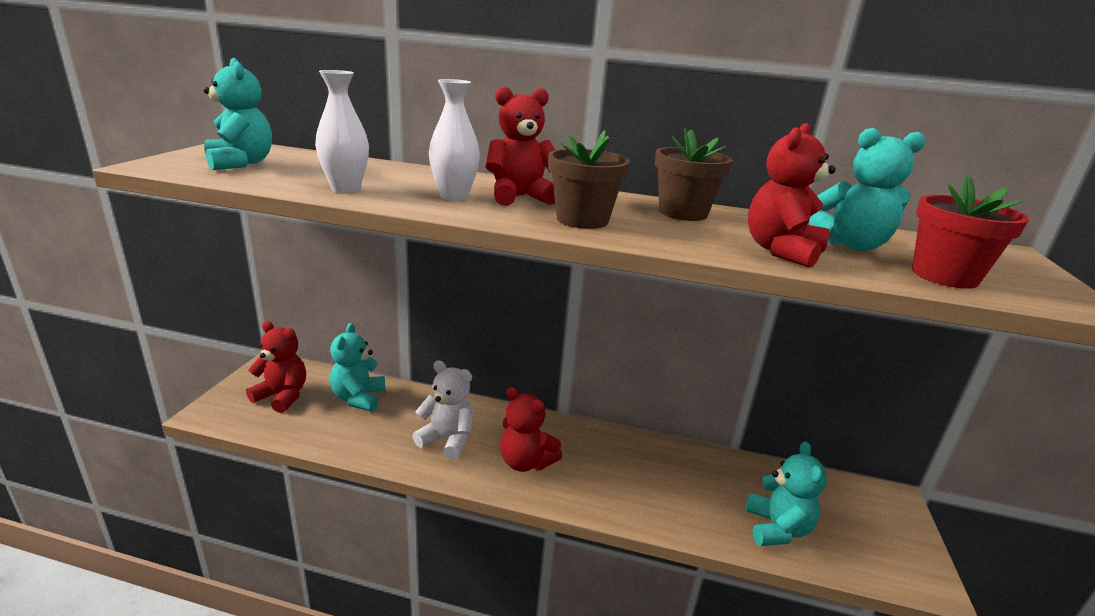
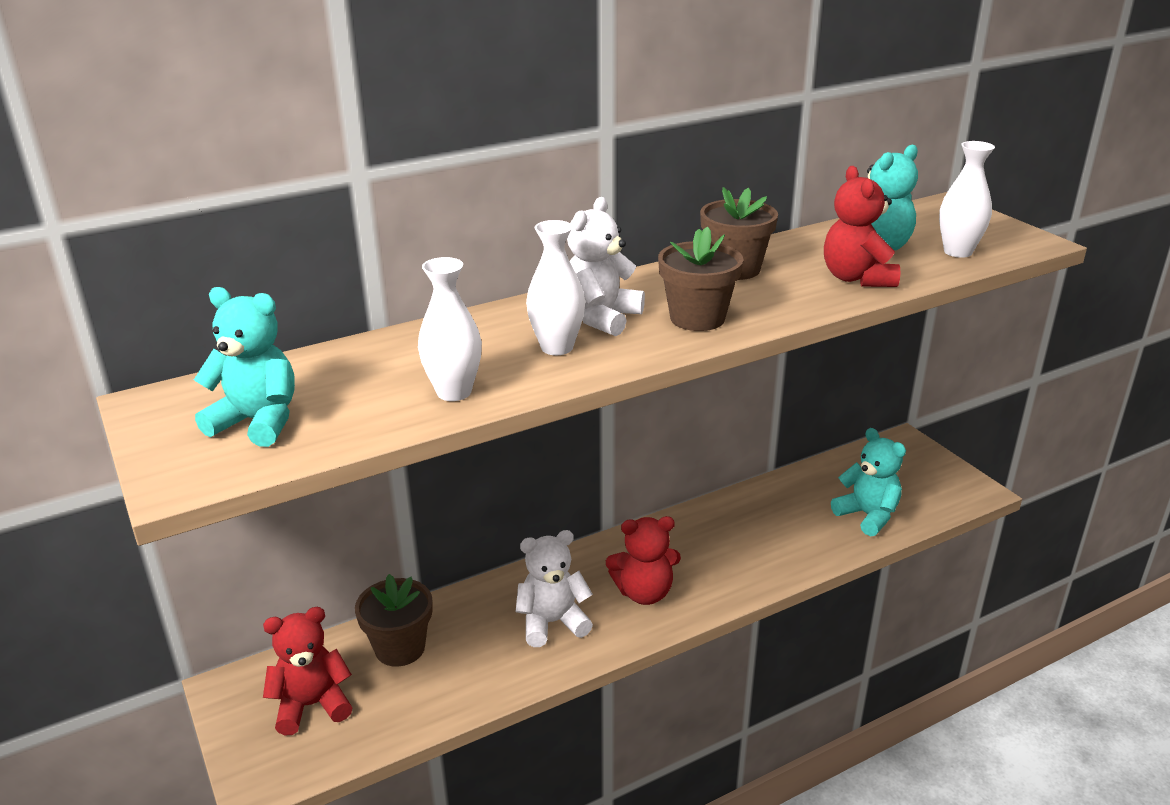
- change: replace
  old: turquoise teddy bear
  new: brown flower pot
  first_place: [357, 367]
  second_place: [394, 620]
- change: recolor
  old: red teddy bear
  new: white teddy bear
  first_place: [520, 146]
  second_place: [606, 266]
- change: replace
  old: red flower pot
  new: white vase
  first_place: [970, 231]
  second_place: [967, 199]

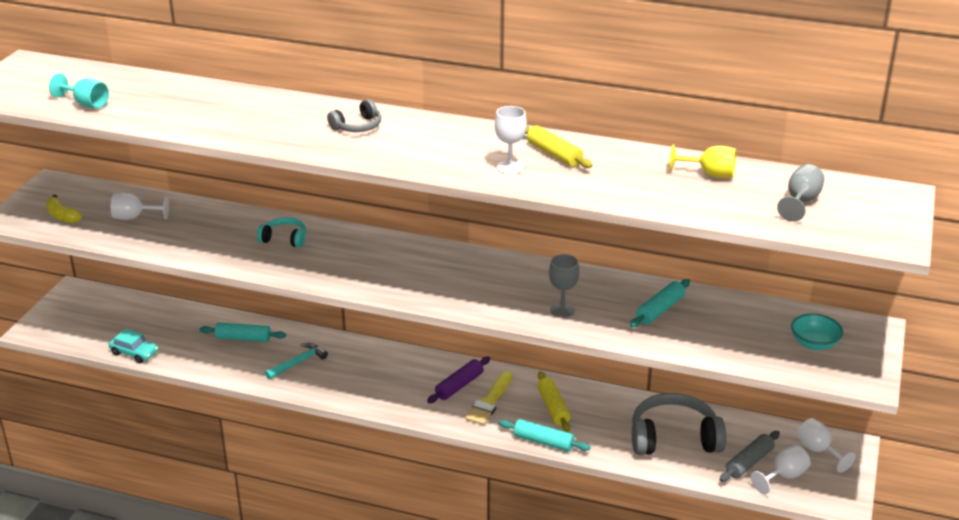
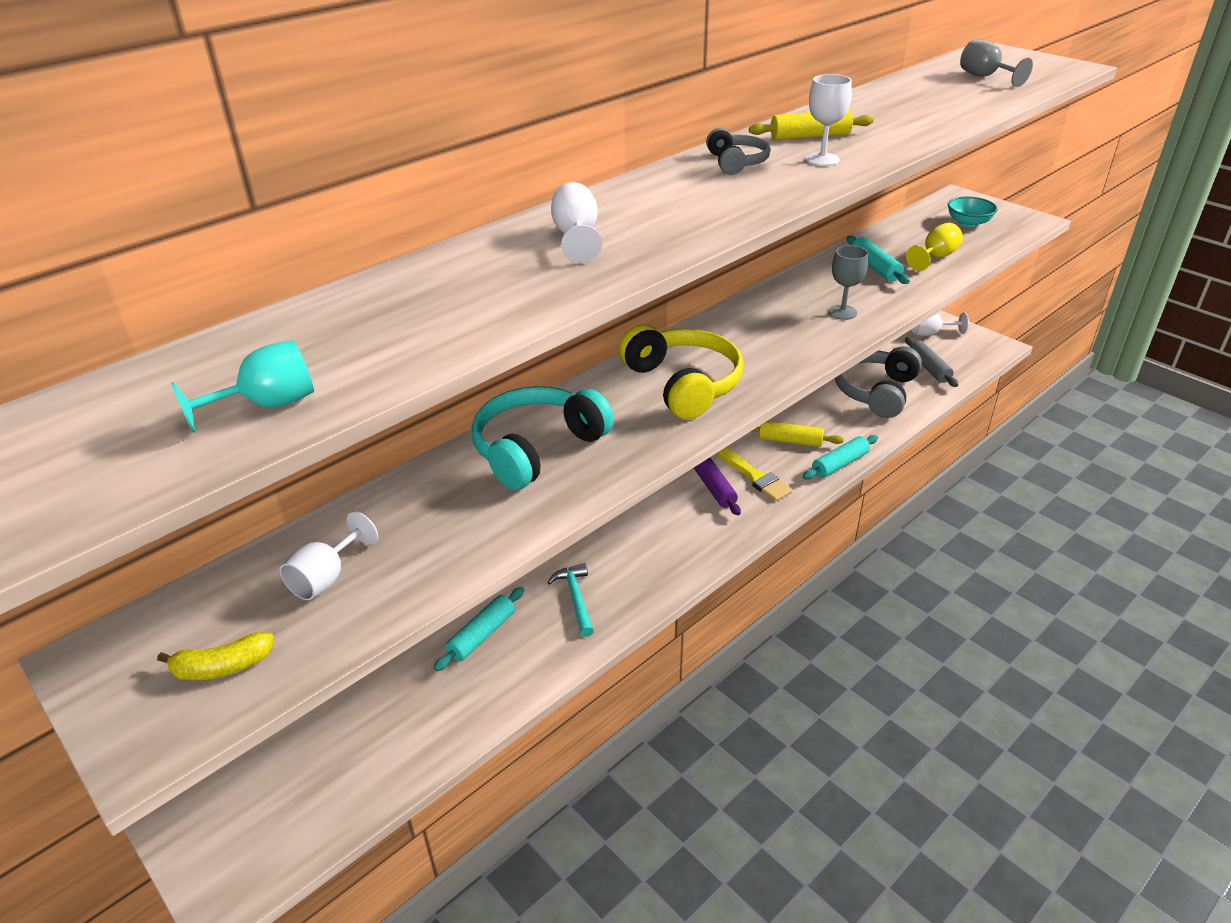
- change: delete
  old: turquoise car
  first_place: [133, 346]
- change: resize
  old: turquoise headphones
  first_place: [281, 233]
  second_place: [543, 438]
  factor: 1.9
- change: move
  old: grey headphones
  first_place: [354, 115]
  second_place: [738, 151]
- change: move
  old: yellow goblet
  first_place: [703, 161]
  second_place: [934, 247]
- change: move
  old: white goblet
  first_place: [780, 469]
  second_place: [576, 222]
- change: insert
  new: yellow headphones
  second_place: [681, 372]

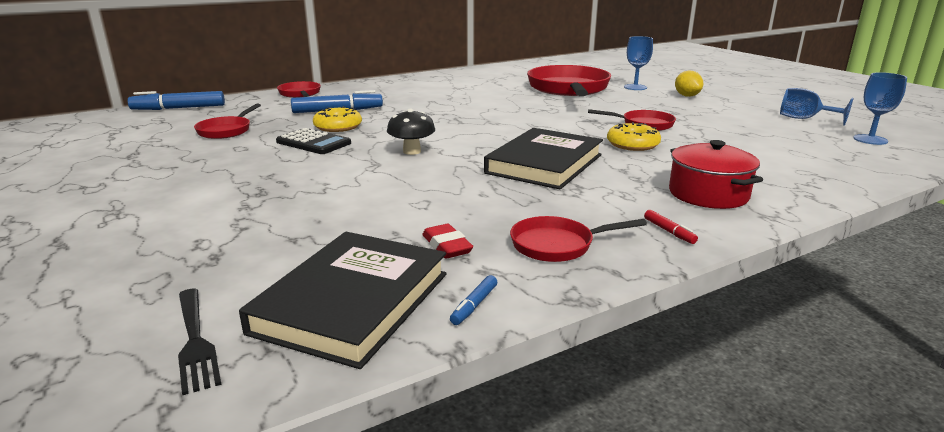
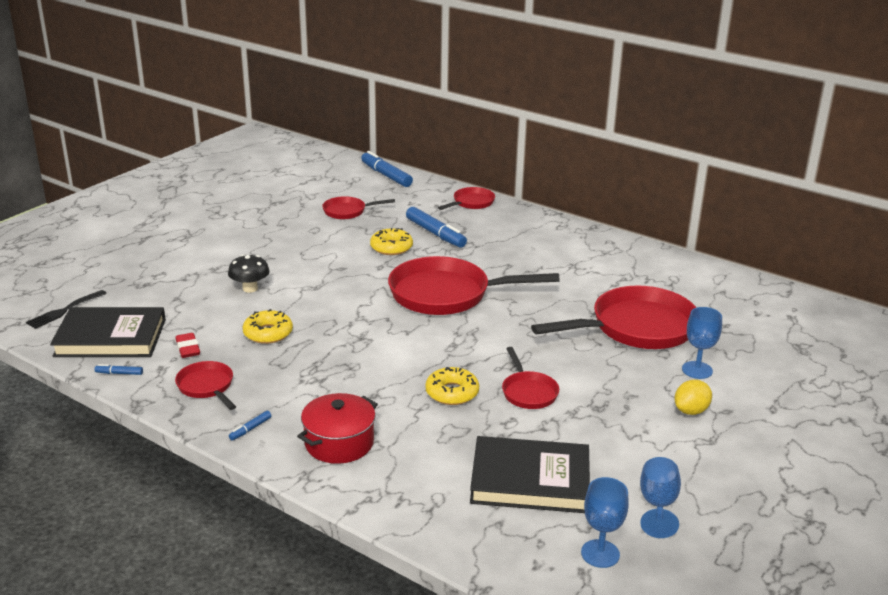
- change: delete
  old: black calculator
  first_place: [313, 141]
- change: move
  old: black mushroom
  first_place: [411, 131]
  second_place: [249, 274]
- change: rotate
  old: red eraser
  first_place: [447, 241]
  second_place: [188, 345]
  degrees: -60
- change: move
  old: black book
  first_place: [543, 158]
  second_place: [530, 474]
- change: recolor
  old: red marker
  new: blue marker
  first_place: [671, 227]
  second_place: [250, 425]
- change: insert
  new: yellow donut
  second_place: [268, 326]
- change: insert
  new: red pan
  second_place: [474, 285]

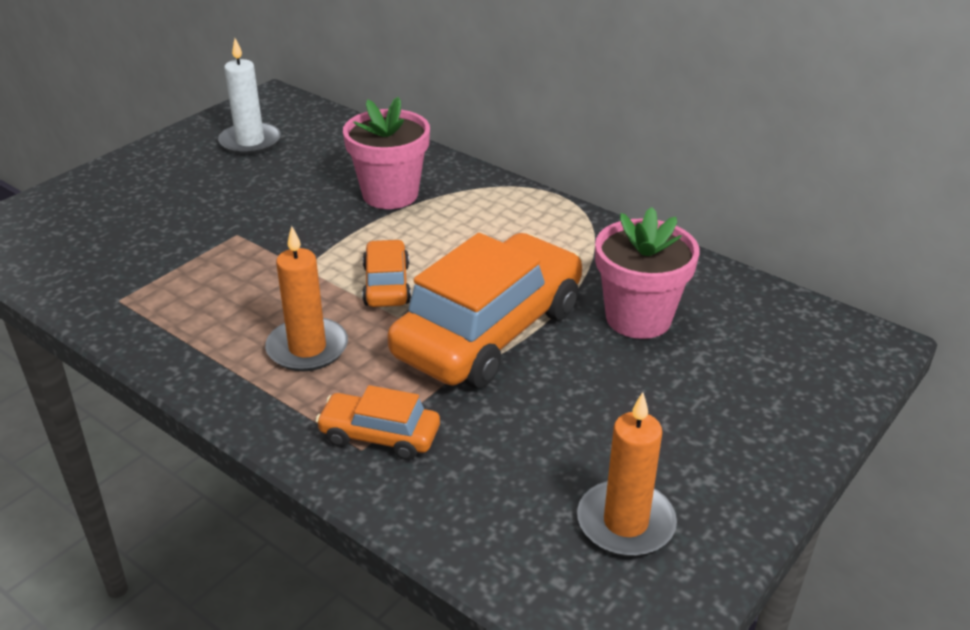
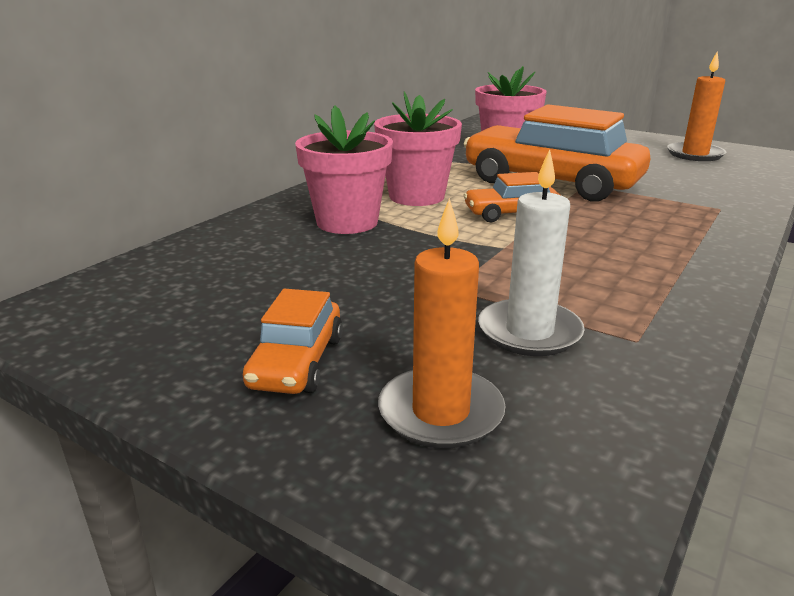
- change: move
  old: white candle
  first_place: [249, 96]
  second_place: [531, 252]
- change: move
  old: orange candle
  first_place: [306, 299]
  second_place: [442, 323]
- change: move
  old: orange car
  first_place: [378, 422]
  second_place: [293, 341]
- change: insert
  new: pink flower pot
  second_place: [418, 148]

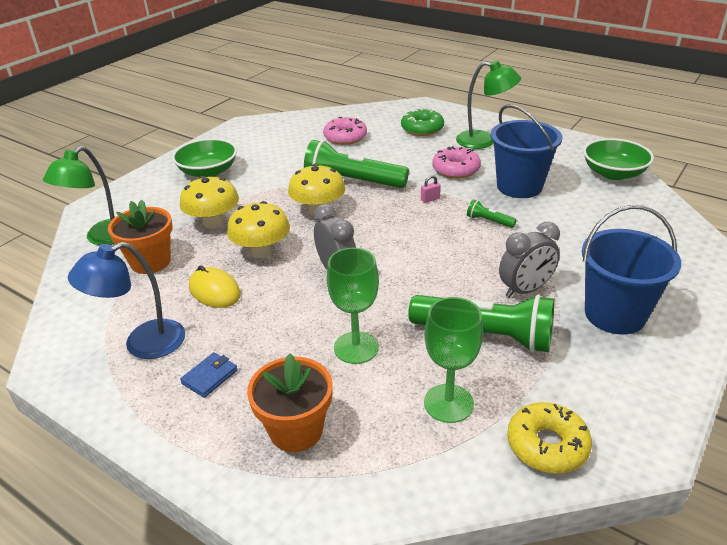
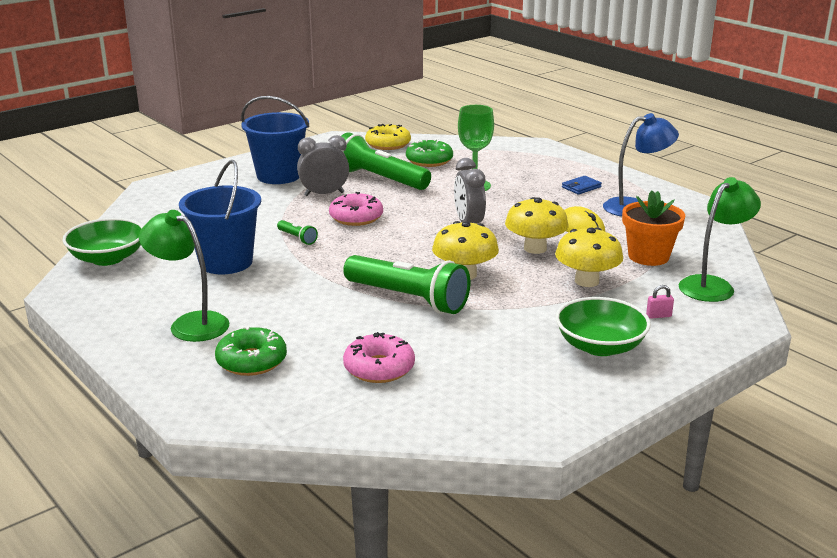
- change: delete
  old: orange flower pot
  first_place: [290, 402]
- change: move
  old: pink padlock
  first_place: [431, 189]
  second_place: [660, 301]
- change: replace
  old: green goblet
  new: green donut
  first_place: [453, 360]
  second_place: [429, 153]
- change: move
  old: pink donut
  first_place: [456, 162]
  second_place: [356, 209]

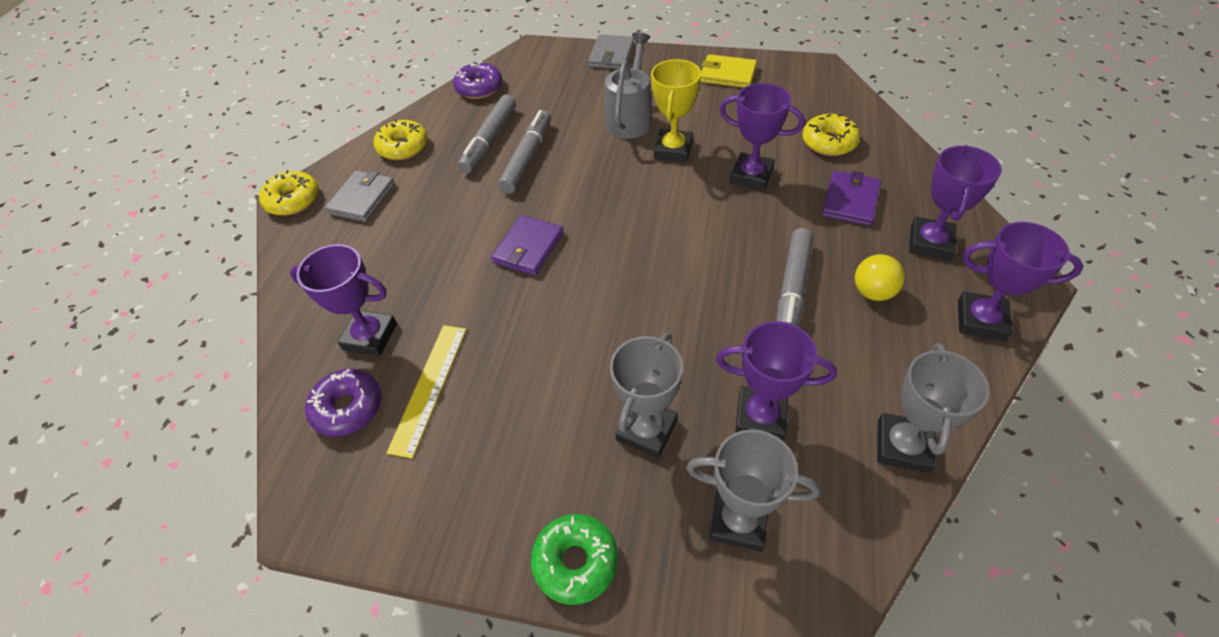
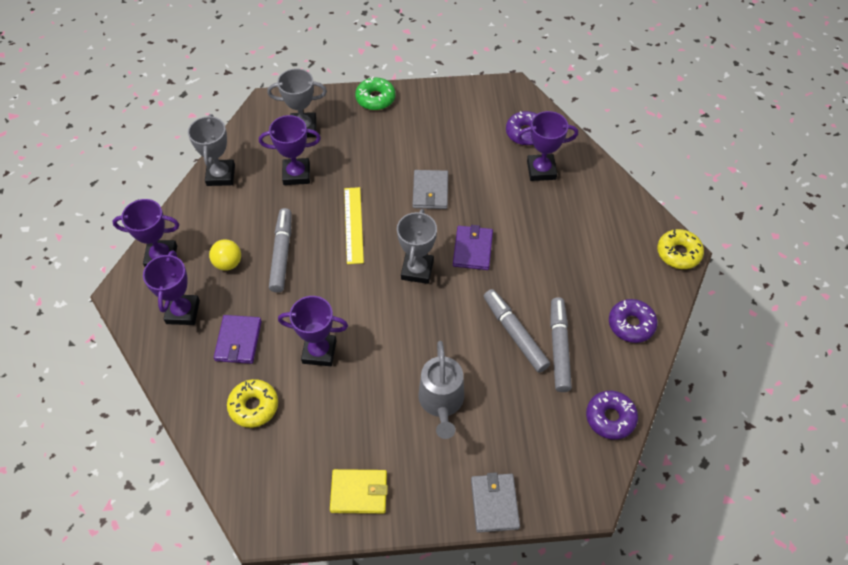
- change: move
  old: grey wallet
  first_place: [360, 196]
  second_place: [430, 189]
- change: recolor
  old: yellow donut
  new: purple donut
  first_place: [400, 139]
  second_place: [633, 321]
- change: move
  old: yellow ruler
  first_place: [426, 392]
  second_place: [354, 225]
- change: rotate
  old: grey marker
  first_place: [524, 152]
  second_place: [517, 331]
  degrees: 150
- change: move
  old: grey trophy
  first_place: [646, 396]
  second_place: [417, 246]
- change: delete
  old: yellow trophy
  first_place: [676, 110]

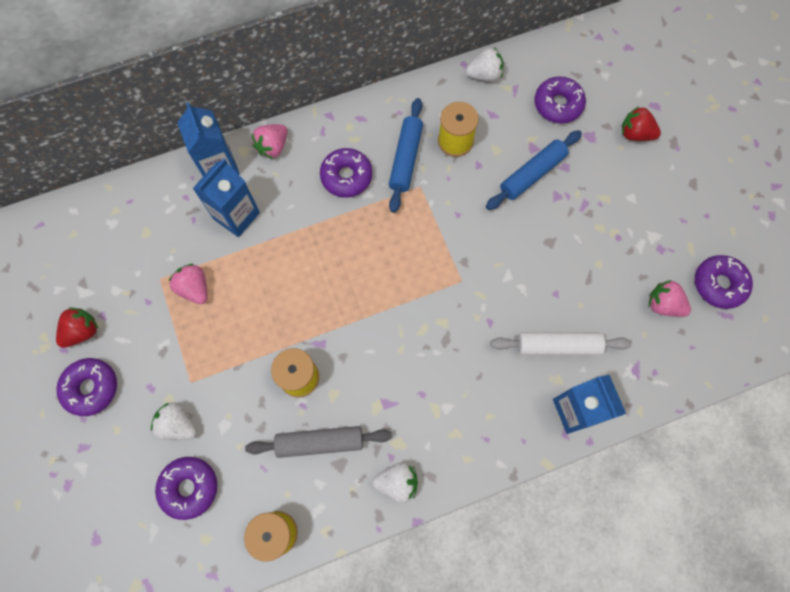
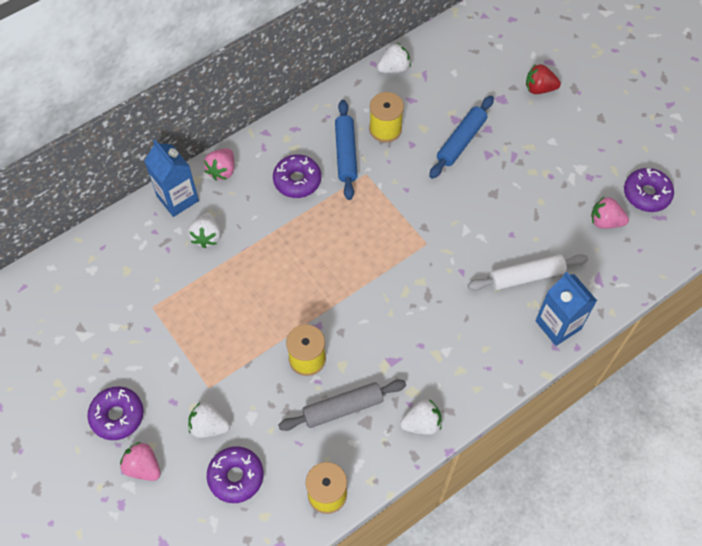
- change: delete
  old: red strawberry
  first_place: [77, 327]
- change: move
  old: pink strawberry
  first_place: [188, 284]
  second_place: [140, 461]
- change: replace
  old: blue carton
  new: white strawberry
  first_place: [226, 198]
  second_place: [204, 230]
- change: delete
  old: purple donut
  first_place: [560, 99]

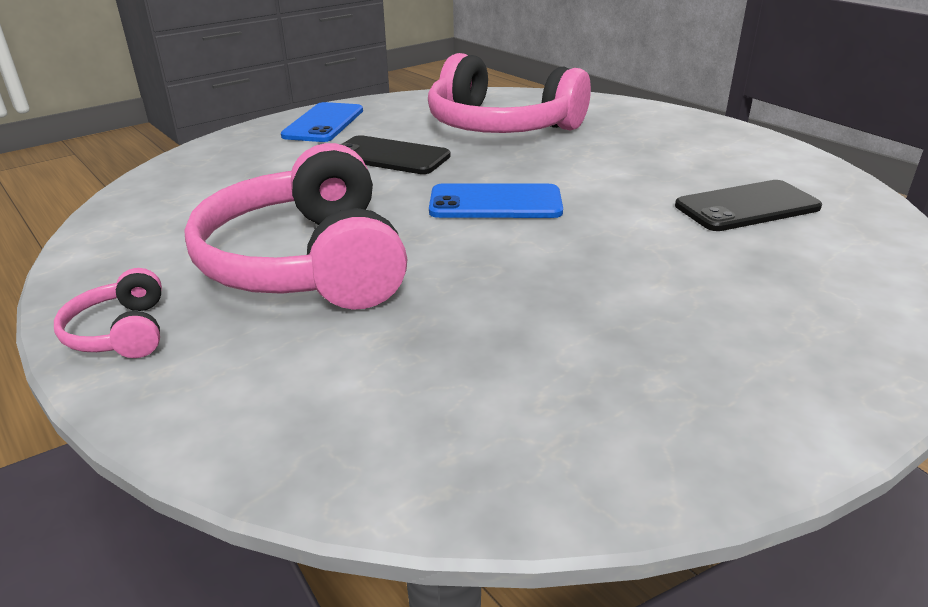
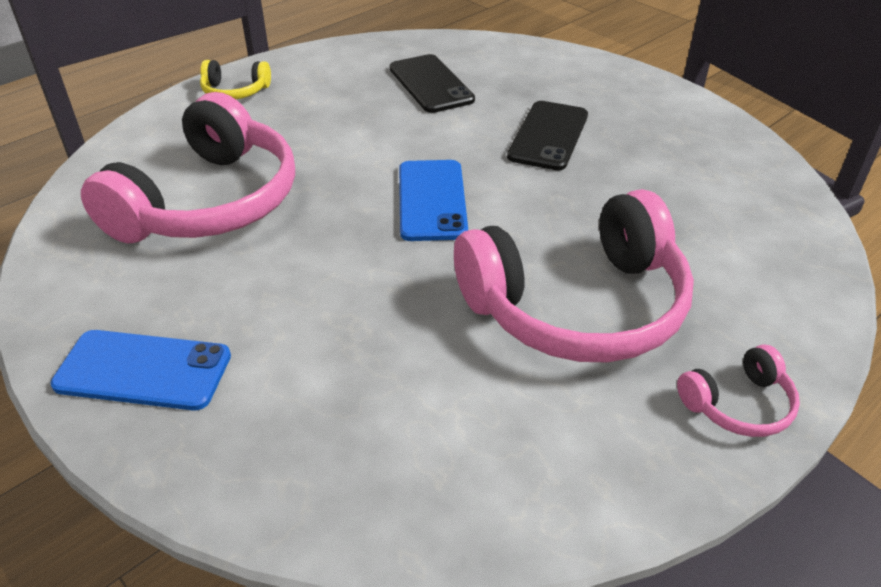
- change: move
  old: black phone
  first_place: [395, 154]
  second_place: [547, 136]
- change: insert
  new: yellow headphones
  second_place: [235, 79]

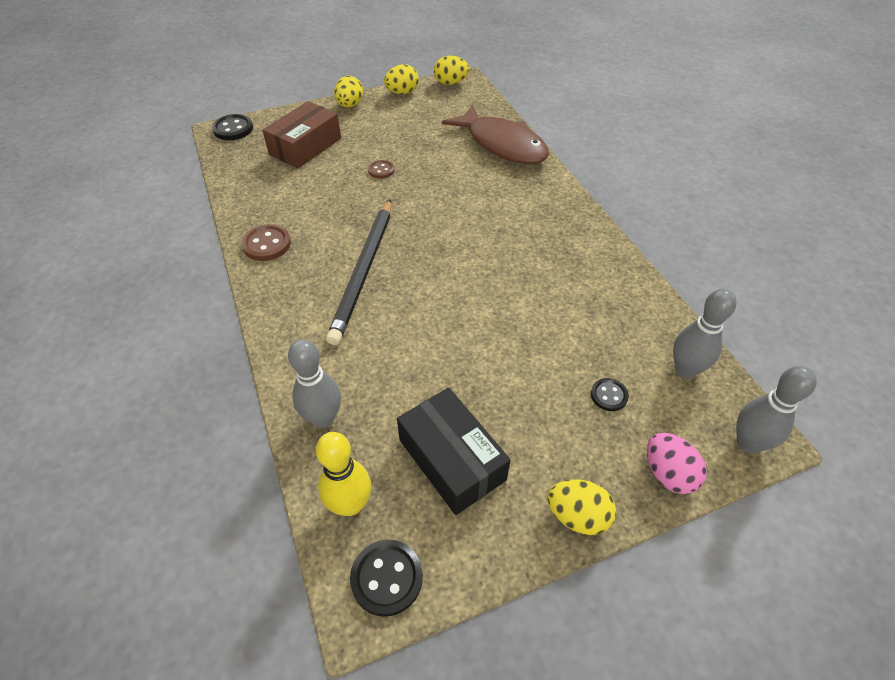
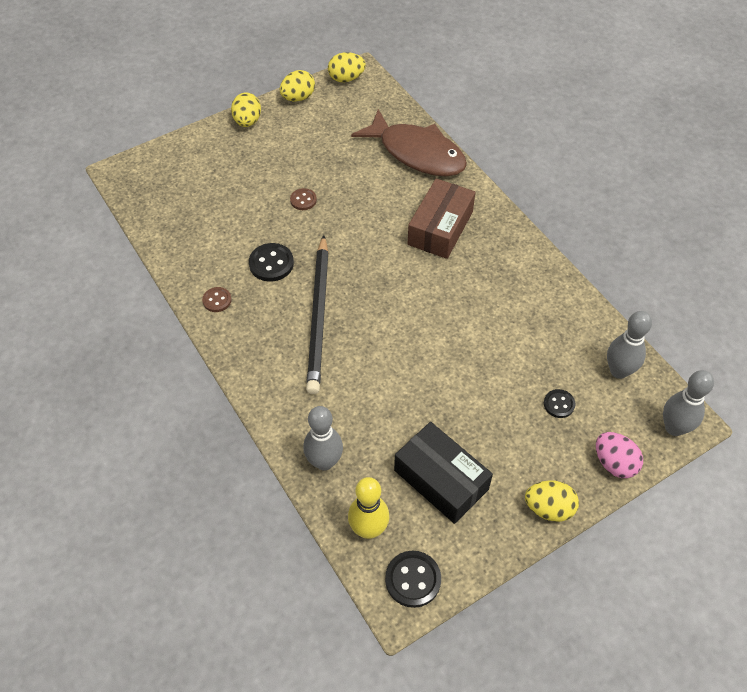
- change: move
  old: black button
  first_place: [232, 127]
  second_place: [271, 262]
- change: resize
  old: brown button
  first_place: [266, 242]
  second_place: [217, 299]
  factor: 0.63
- change: move
  old: brown box
  first_place: [301, 134]
  second_place: [442, 218]

